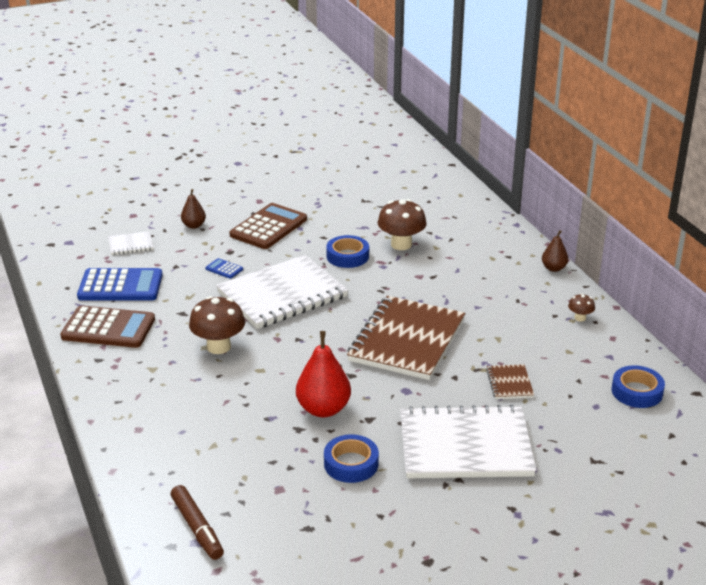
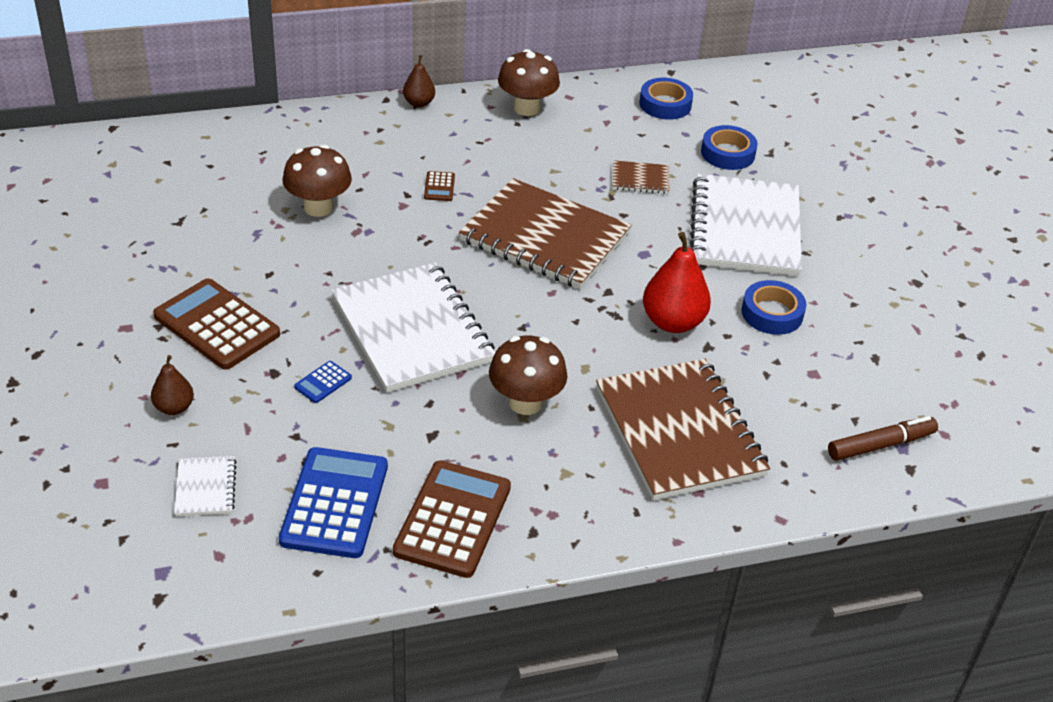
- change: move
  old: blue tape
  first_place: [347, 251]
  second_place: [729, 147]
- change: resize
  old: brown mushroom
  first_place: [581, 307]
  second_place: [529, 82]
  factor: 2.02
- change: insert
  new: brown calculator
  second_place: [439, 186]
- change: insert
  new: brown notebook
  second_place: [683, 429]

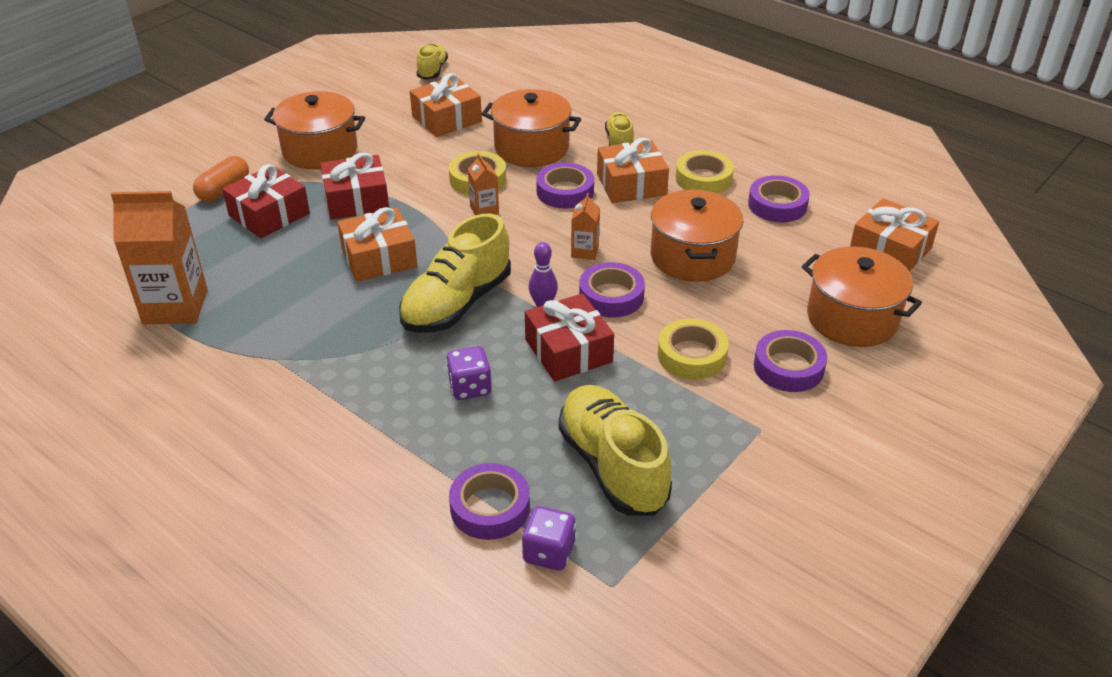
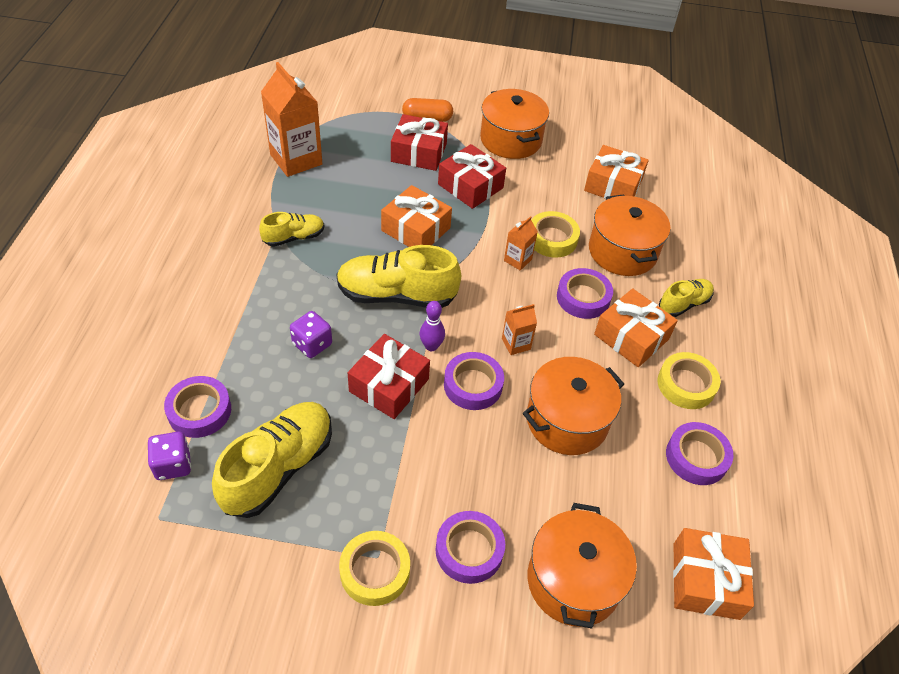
- change: move
  old: yellow shoe
  first_place: [432, 61]
  second_place: [291, 229]
- change: move
  old: yellow tape
  first_place: [693, 349]
  second_place: [374, 568]

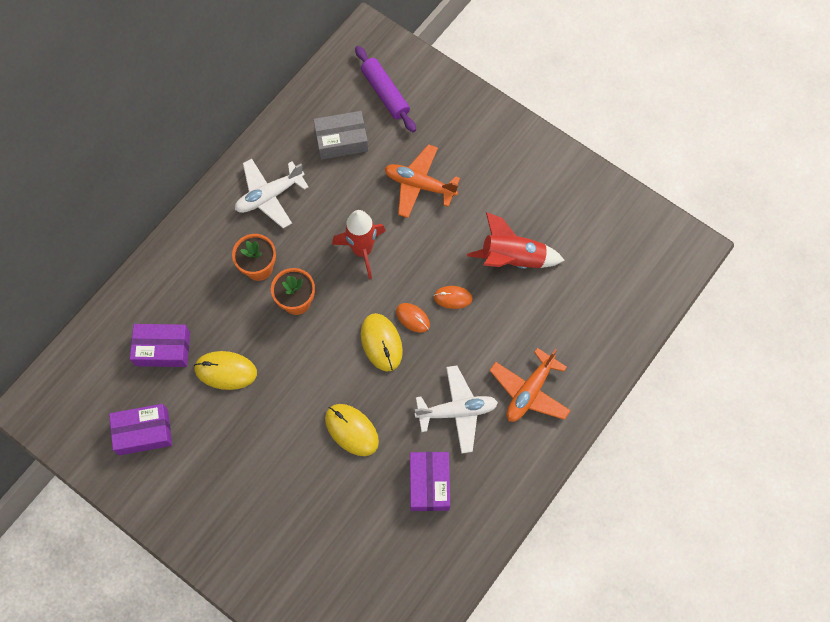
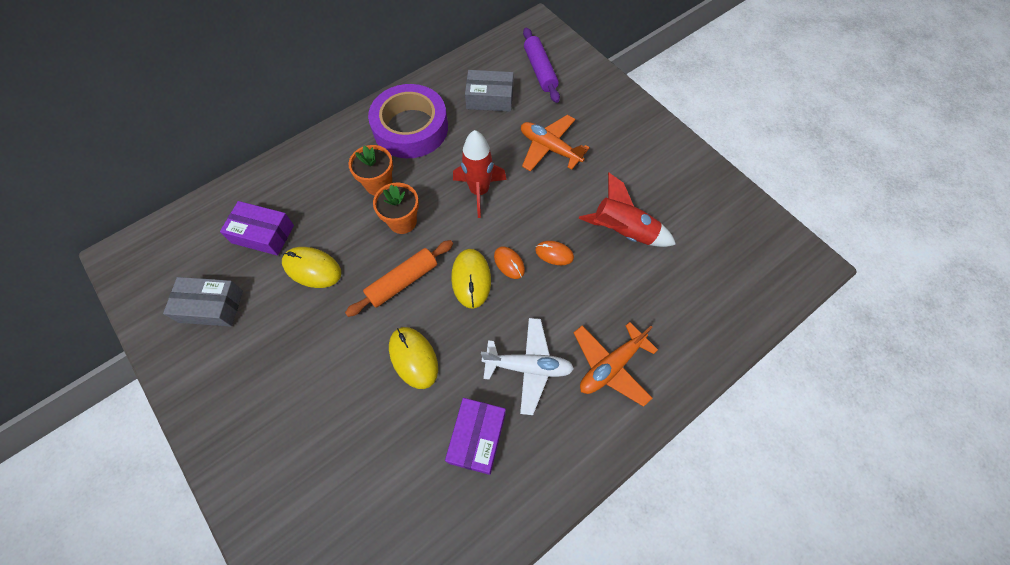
- change: recolor
  old: purple box
  new: grey box
  first_place: [140, 429]
  second_place: [203, 302]
- change: replace
  old: white plane
  new: purple tape
  first_place: [272, 193]
  second_place: [408, 121]
- change: insert
  new: orange rolling pin
  second_place: [399, 278]

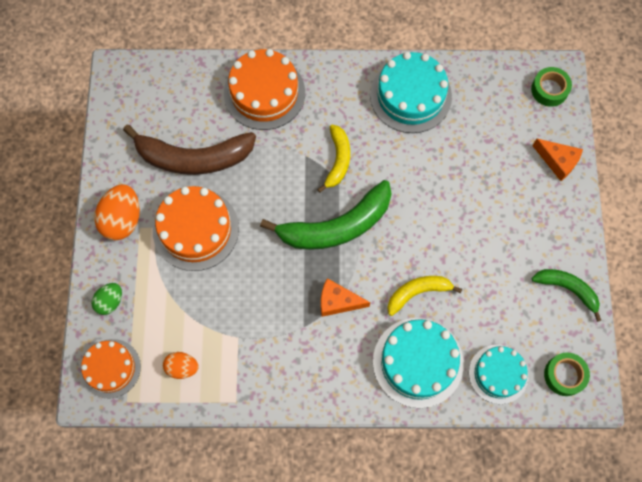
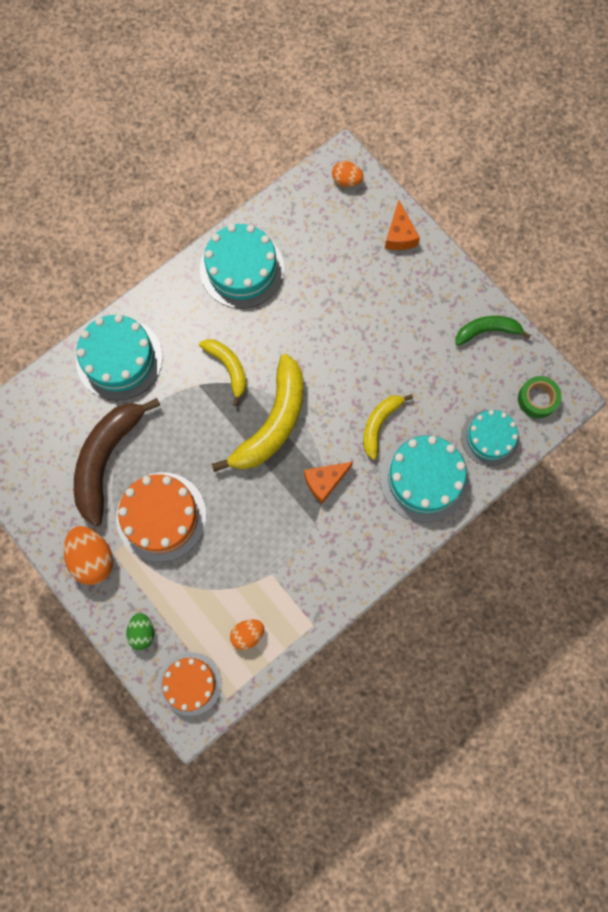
- change: rotate
  old: brown banana
  first_place: [189, 150]
  second_place: [117, 462]
  degrees: 150
- change: recolor
  old: orange cake
  new: turquoise cake
  first_place: [264, 89]
  second_place: [119, 357]
- change: recolor
  old: green banana
  new: yellow banana
  first_place: [326, 215]
  second_place: [257, 413]
- change: replace
  old: green tape
  new: orange egg
  first_place: [551, 87]
  second_place: [348, 174]
- change: rotate
  old: orange cheese
  first_place: [557, 159]
  second_place: [402, 225]
  degrees: 90

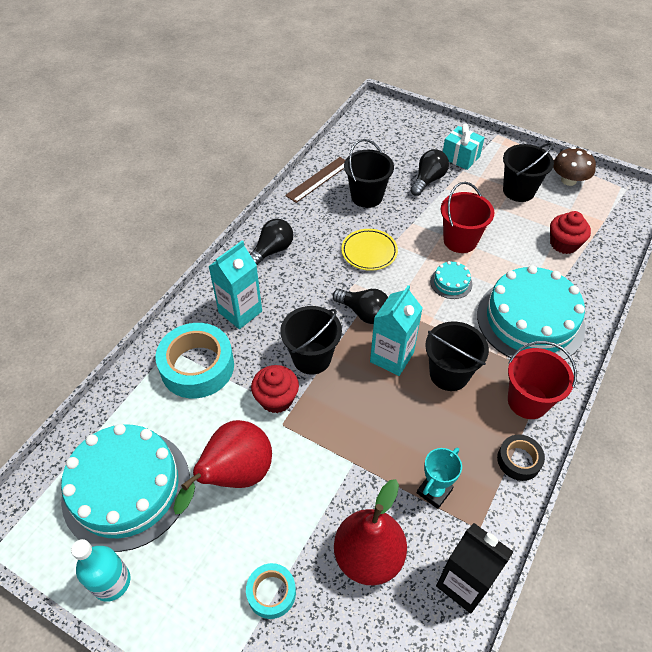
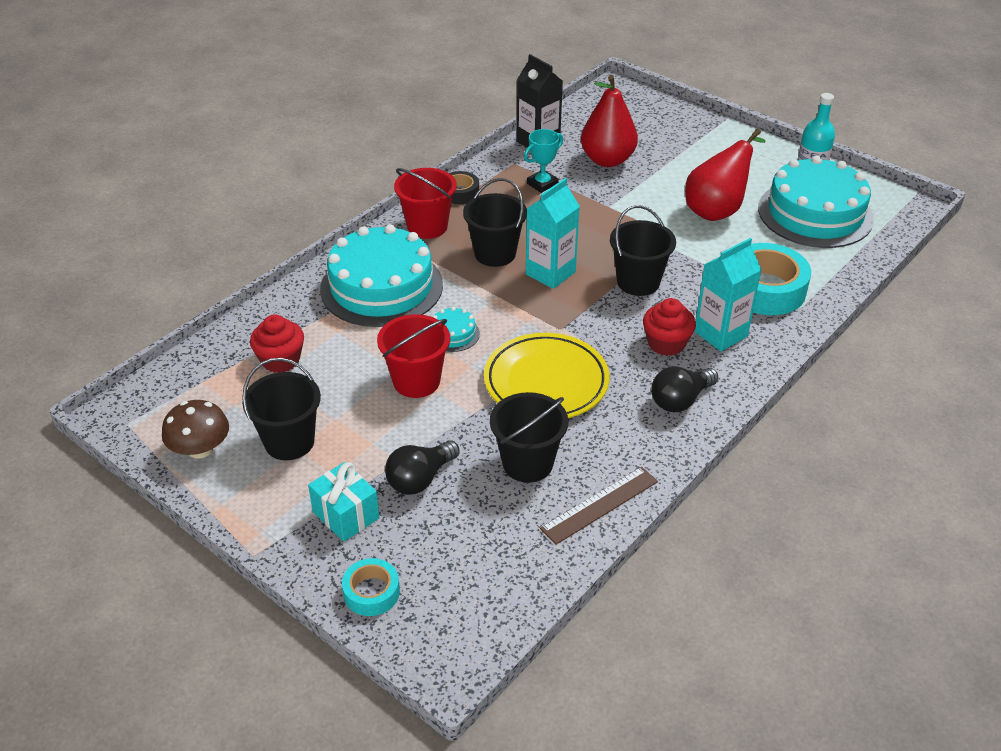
- change: move
  old: turquoise tape
  first_place: [271, 591]
  second_place: [371, 587]
- change: move
  old: red cupcake
  first_place: [275, 389]
  second_place: [669, 327]
- change: delete
  old: black light bulb
  first_place: [360, 306]
- change: resize
  old: yellow plate
  first_place: [369, 250]
  second_place: [547, 375]
  factor: 1.62

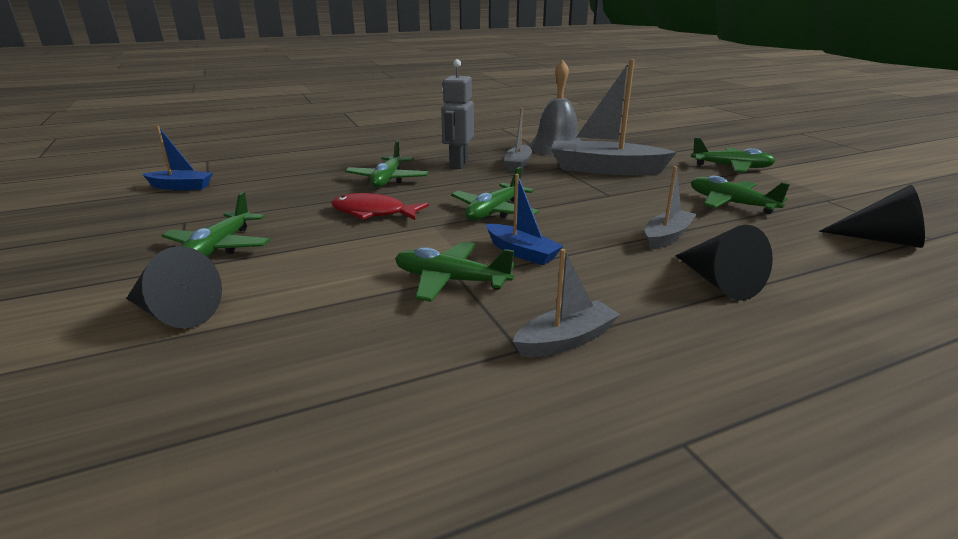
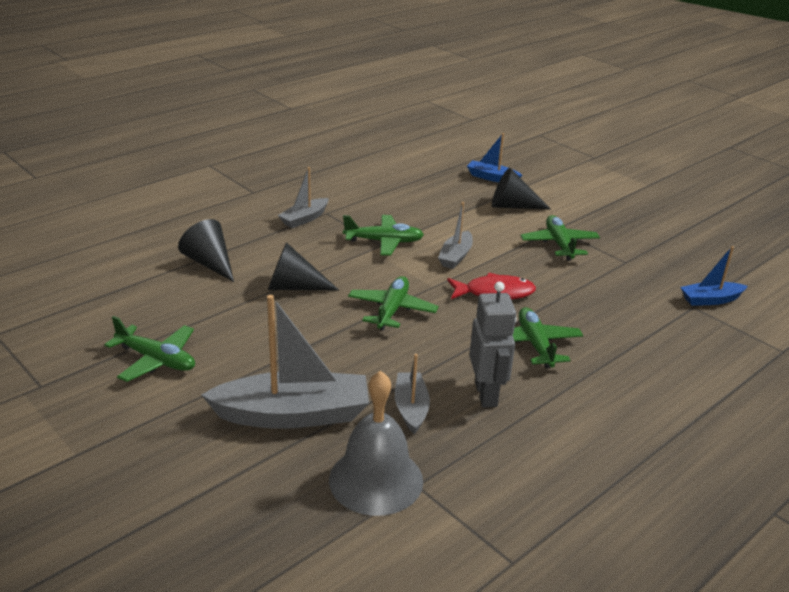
- change: move
  old: blue boat
  first_place: [524, 219]
  second_place: [494, 157]
- change: move
  old: grey boat
  first_place: [671, 208]
  second_place: [455, 235]
- change: delete
  old: green plane
  first_place: [733, 154]
- change: move
  old: black cone
  first_place: [872, 216]
  second_place: [303, 266]

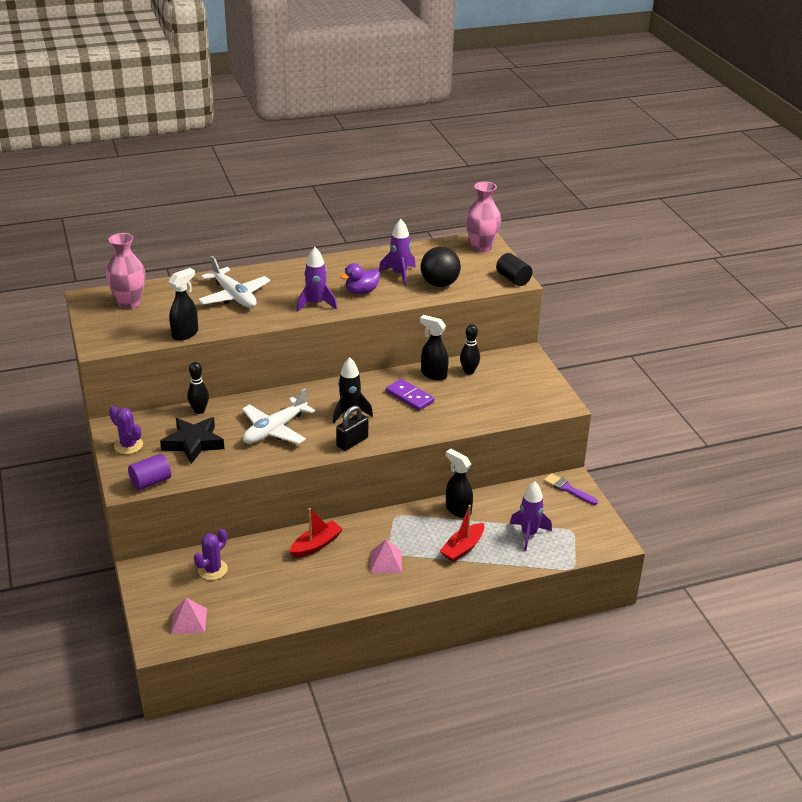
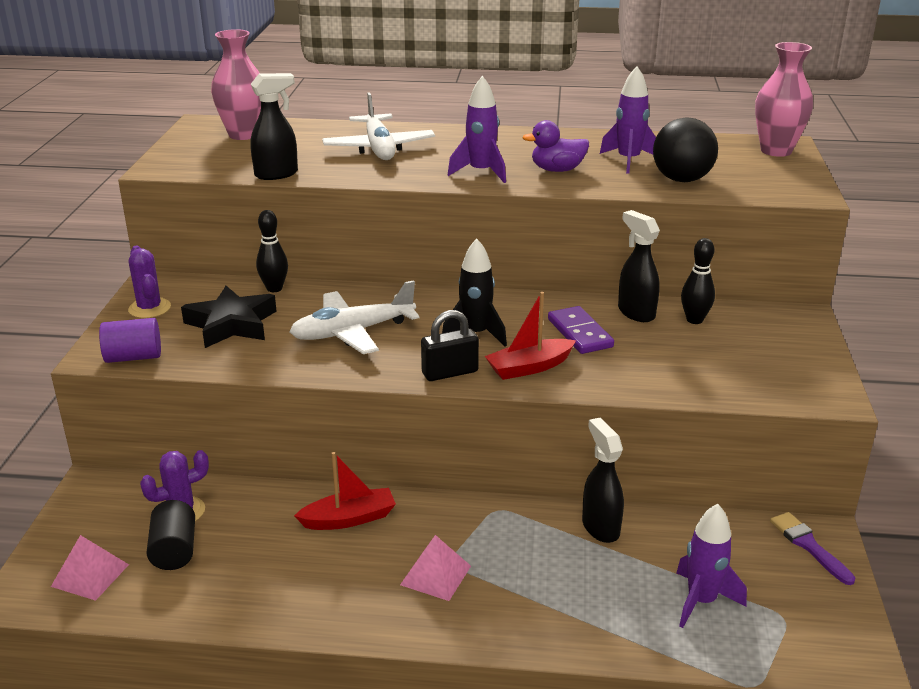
- change: move
  old: red boat
  first_place: [462, 533]
  second_place: [530, 336]
- change: move
  old: black cylinder
  first_place: [514, 269]
  second_place: [170, 535]

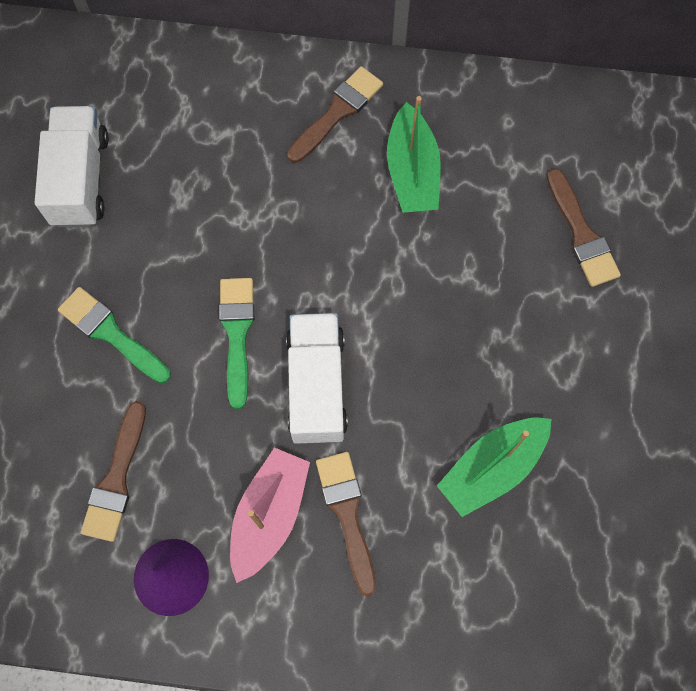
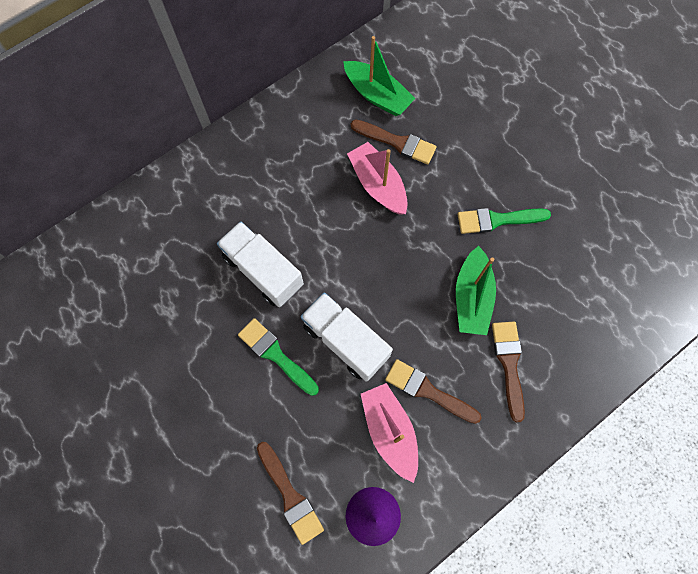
- change: move
  old: white truck
  first_place: [72, 166]
  second_place: [260, 264]
- change: move
  old: green brush
  first_place: [114, 335]
  second_place: [504, 221]
- change: move
  old: brown brush
  first_place: [335, 114]
  second_place: [508, 372]
- change: move
  old: green boat
  first_place: [414, 154]
  second_place: [379, 76]
- change: insert
  new: pink boat
  second_place: [377, 178]

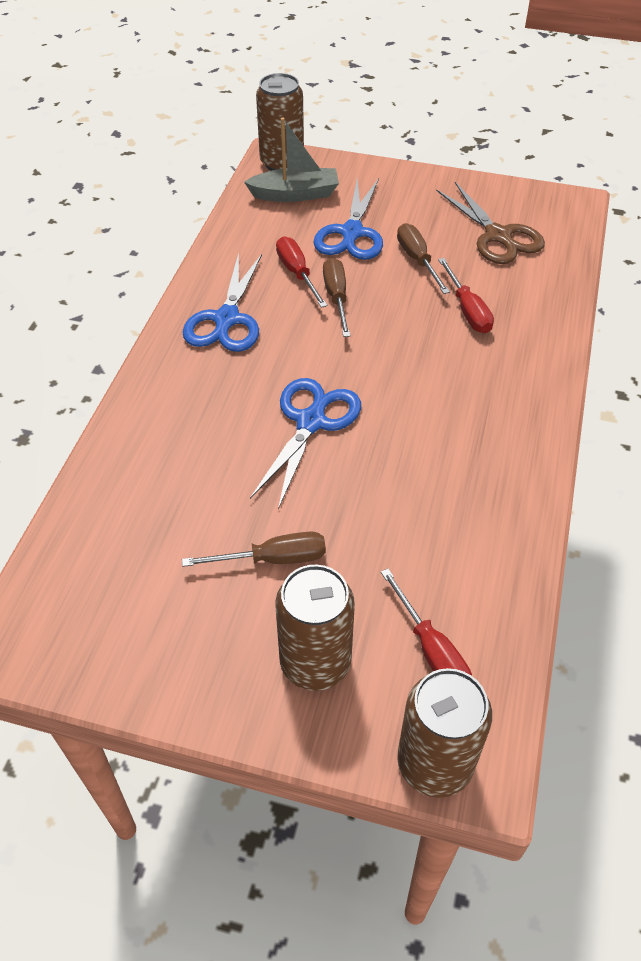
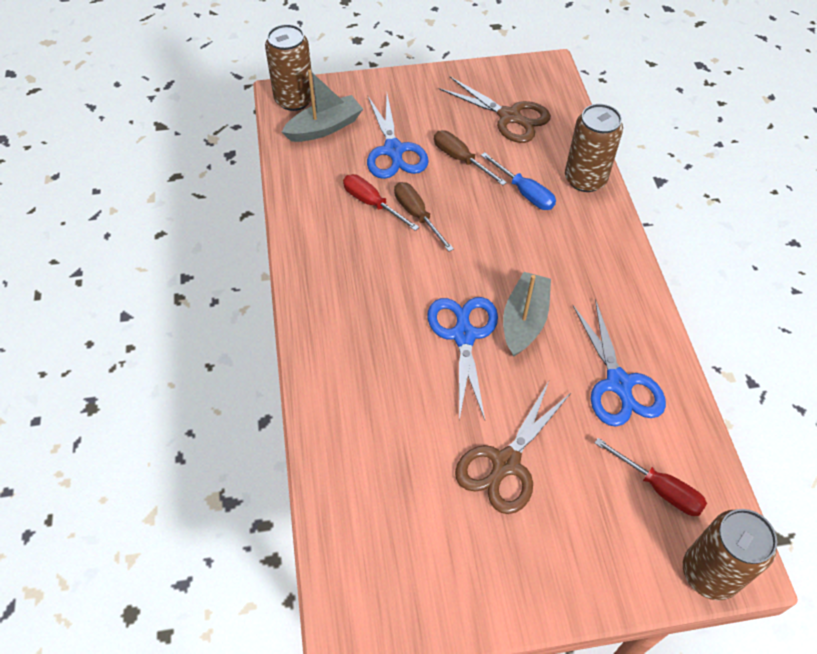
- change: replace
  old: brown screwdriver
  new: brown scissors
  first_place: [254, 549]
  second_place: [513, 447]
- change: move
  old: blue scissors
  first_place: [222, 302]
  second_place: [619, 363]
- change: move
  old: brown can
  first_place: [315, 628]
  second_place: [594, 148]
- change: recolor
  old: red screwdriver
  new: blue screwdriver
  first_place: [466, 295]
  second_place: [518, 181]
- change: insert
  new: grey boat
  second_place: [527, 314]

